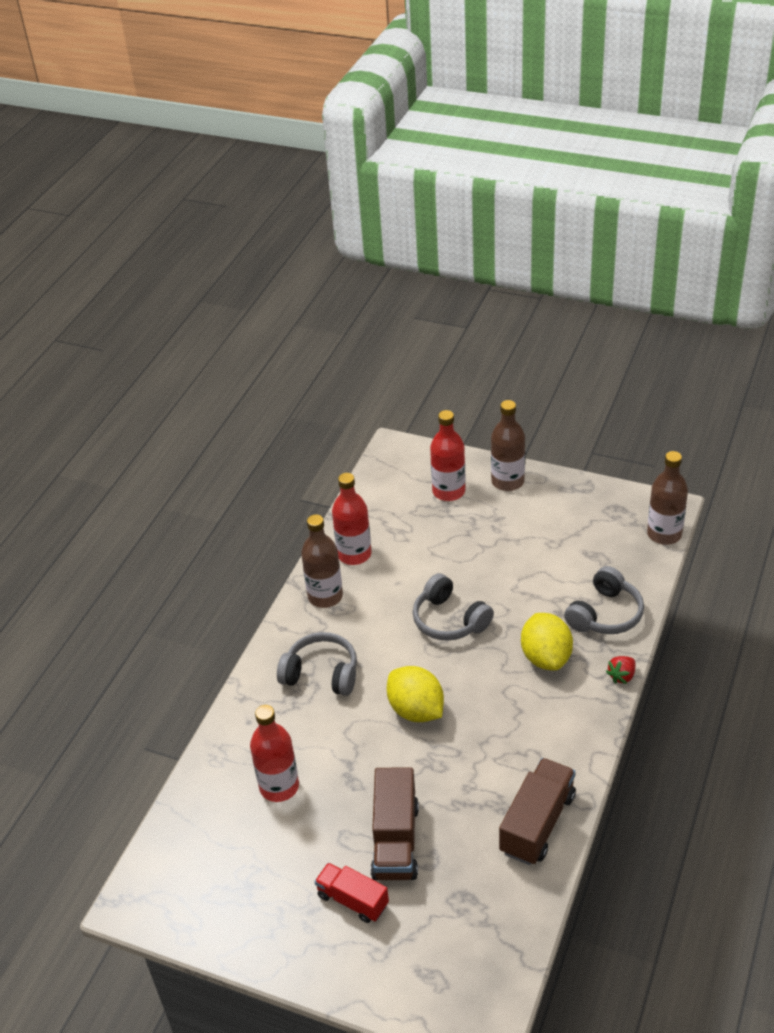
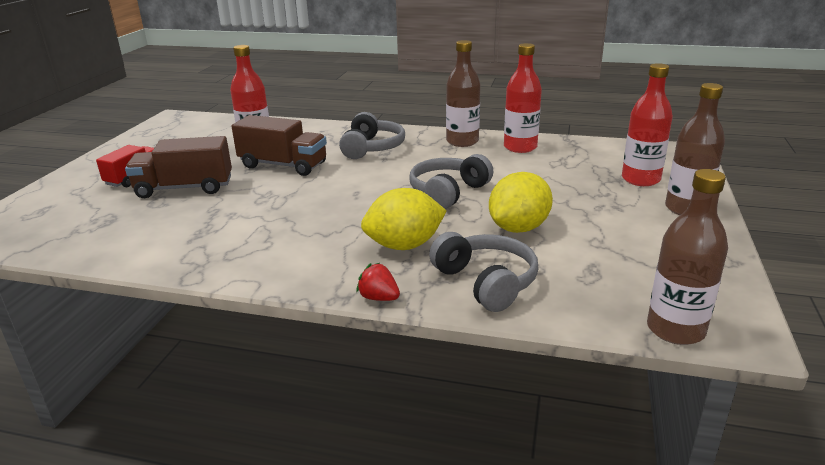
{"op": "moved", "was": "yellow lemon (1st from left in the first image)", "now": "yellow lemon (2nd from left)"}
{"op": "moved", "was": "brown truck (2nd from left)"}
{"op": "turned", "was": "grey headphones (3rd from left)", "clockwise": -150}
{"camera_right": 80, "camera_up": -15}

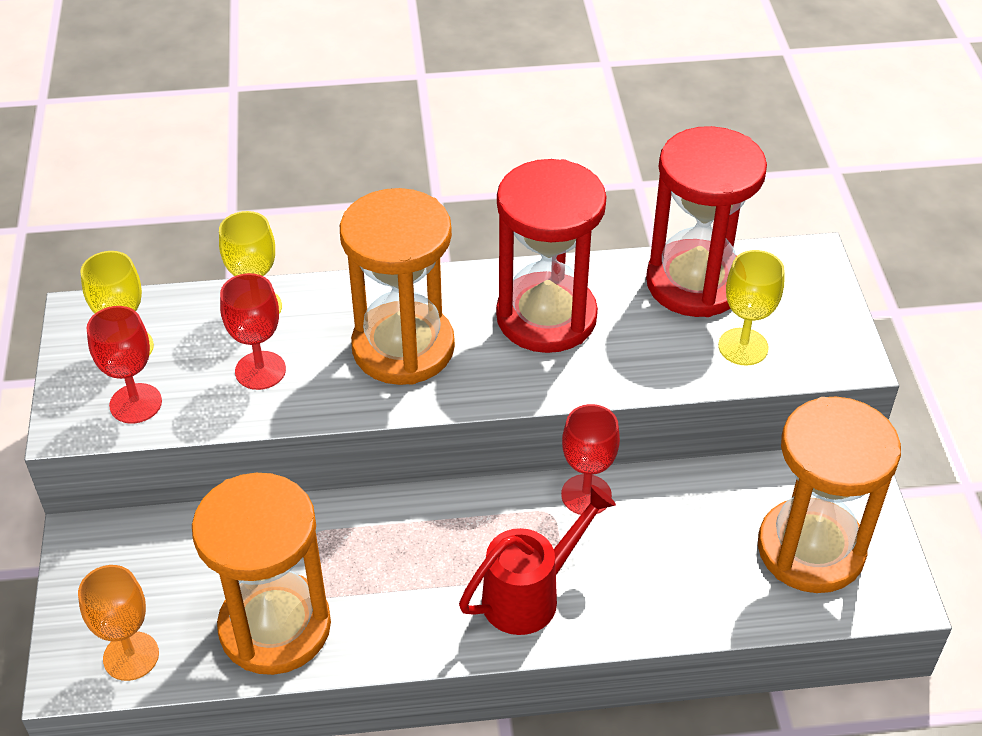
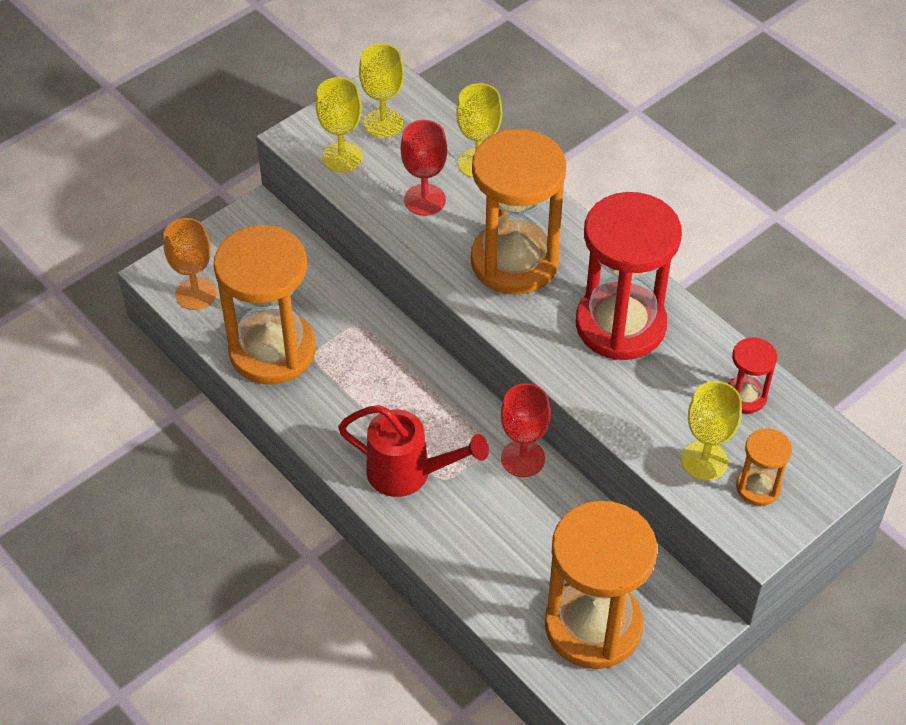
{"op": "recoloured", "was": "red goblet (1st from left)", "now": "yellow goblet (1st from left)"}
{"op": "resized", "was": "red hourglass (2nd from left)", "ratio": 0.46}
{"op": "added", "now": "orange hourglass (4th from left)"}
{"camera_right": 55, "camera_up": 5}

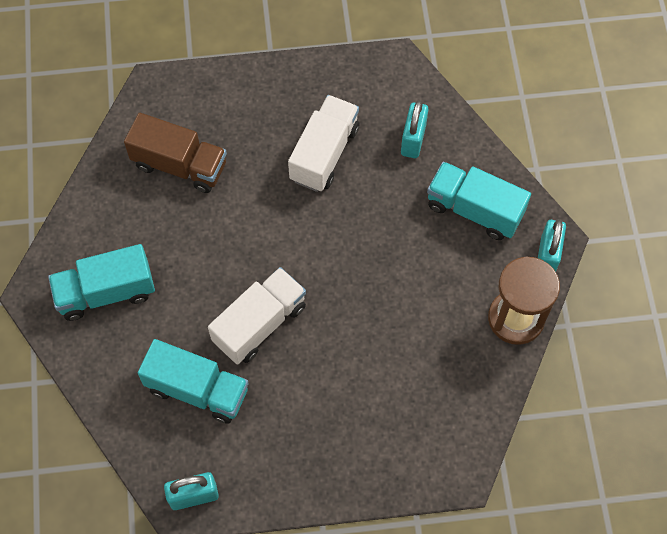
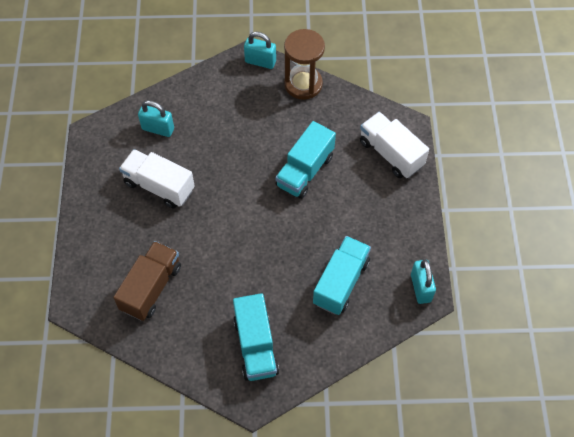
{"op": "moved", "was": "white truck (1st from left in the first image)", "now": "white truck (2nd from left)"}
{"op": "moved", "was": "turquoise truck (3rd from left in the first image)", "now": "turquoise truck (2nd from left)"}
{"camera_right": -85, "camera_up": -5}

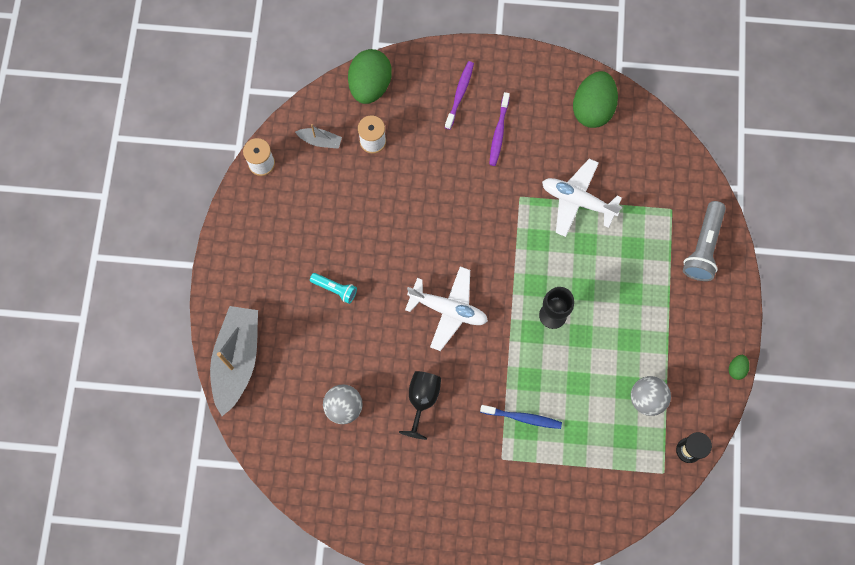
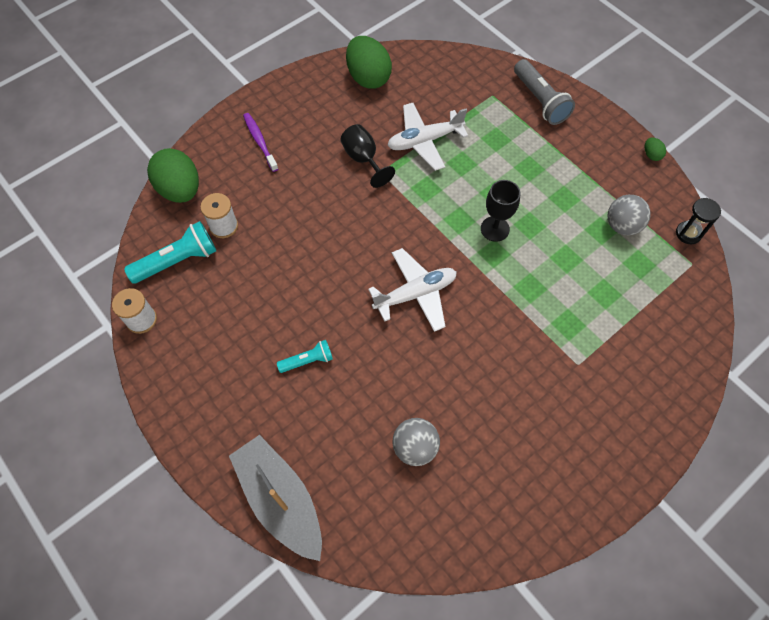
{"op": "replaced", "was": "grey boat (2nd from left)", "now": "turquoise flashlight (1st from left)"}
{"op": "moved", "was": "black goblet (1st from left)"}
{"op": "removed", "was": "blue toothbrush"}
{"op": "removed", "was": "purple toothbrush (2nd from left)"}
{"camera_right": -45, "camera_up": -10}

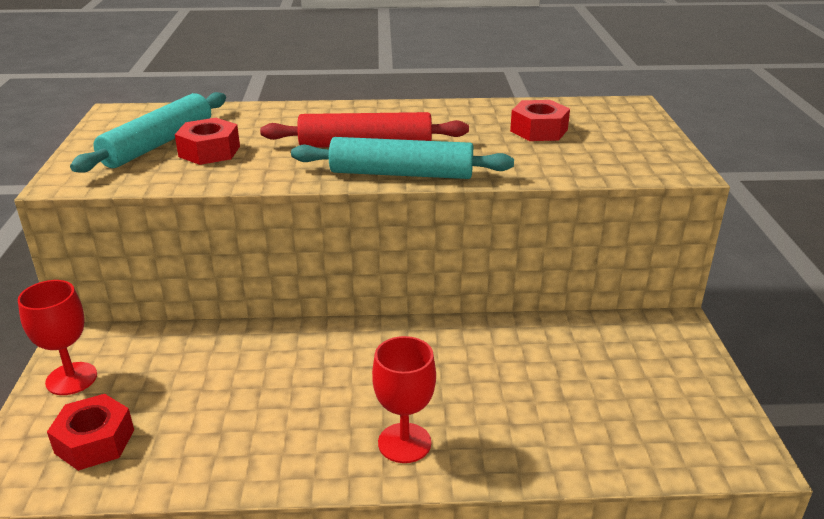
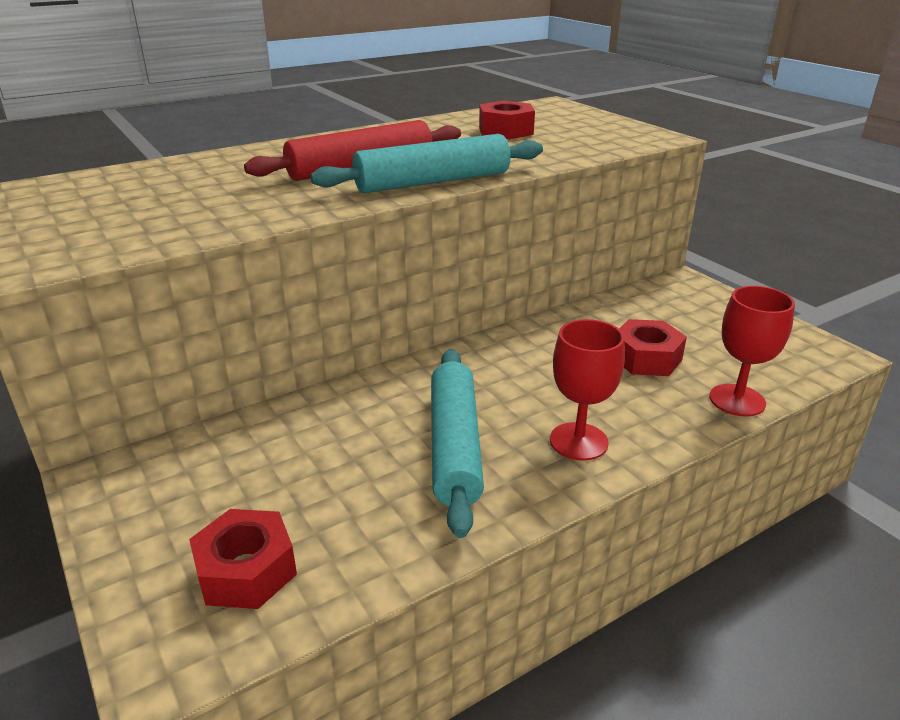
{"op": "moved", "was": "red goblet (1st from left in the first image)", "now": "red goblet (2nd from left)"}
{"op": "moved", "was": "turquoise rolling pin (1st from left in the first image)", "now": "turquoise rolling pin (2nd from left)"}
{"op": "moved", "was": "red nut (2nd from left in the first image)", "now": "red nut (3rd from left)"}
{"camera_right": -30, "camera_up": 0}

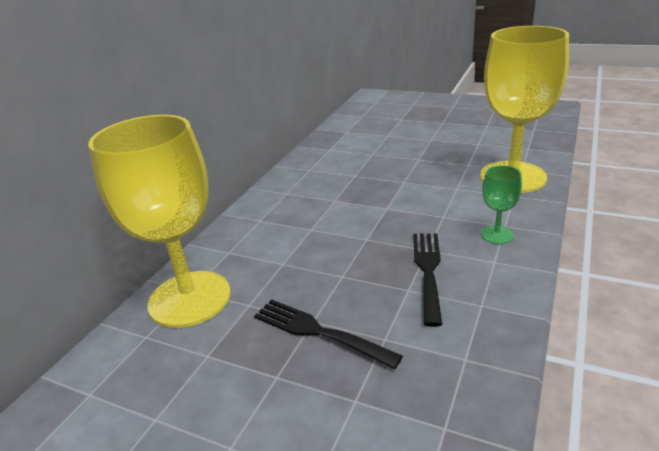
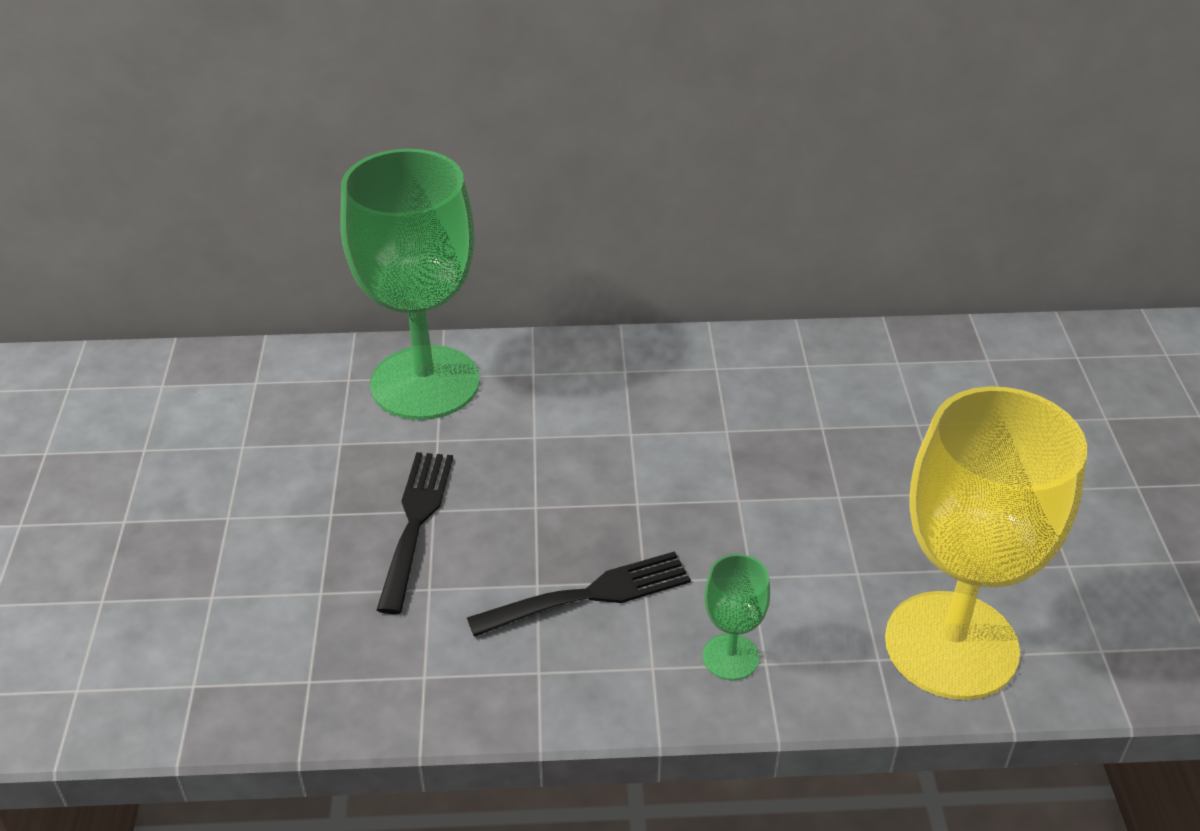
{"op": "recoloured", "was": "yellow goblet (1st from left)", "now": "green goblet (1st from left)"}
{"camera_right": 60, "camera_up": 10}

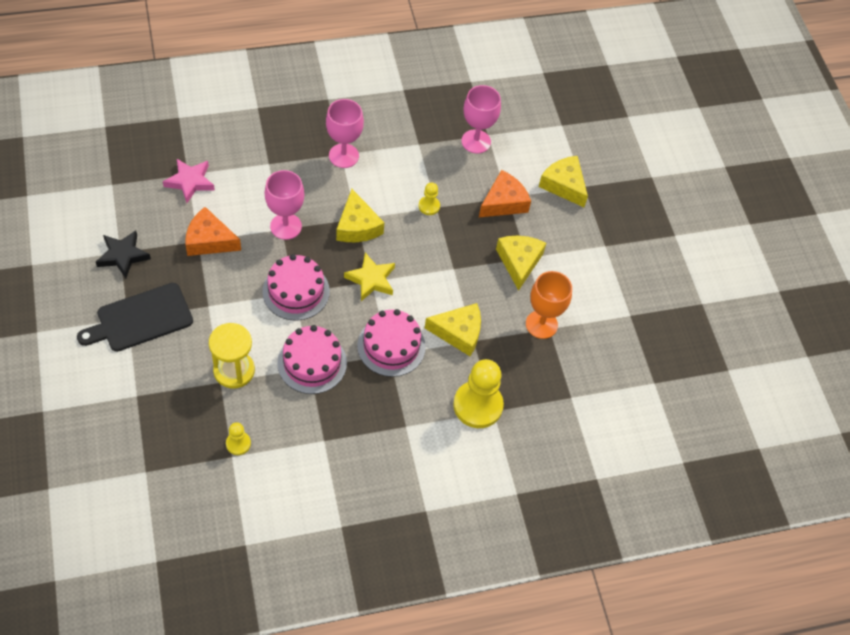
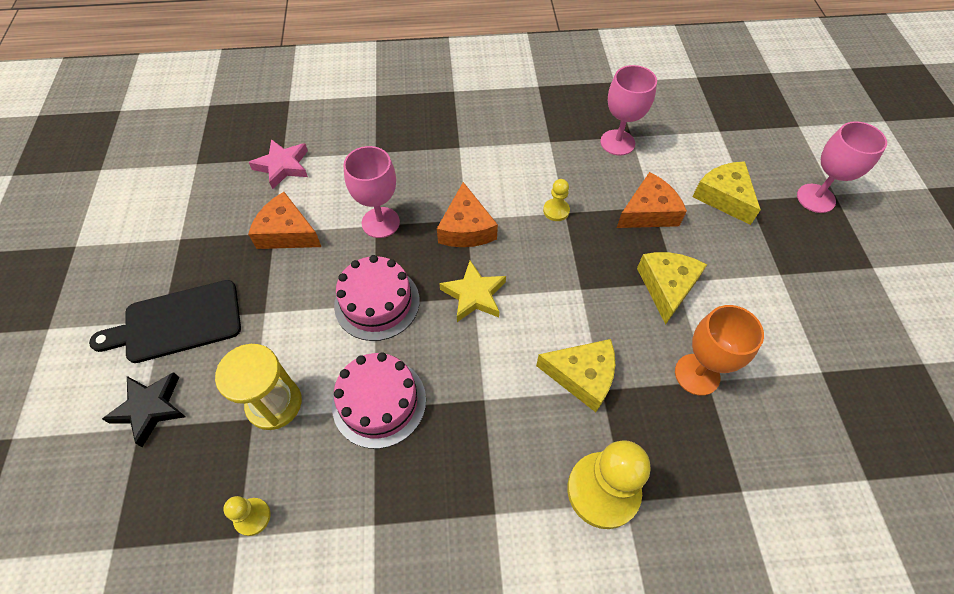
{"op": "moved", "was": "black star"}
{"op": "moved", "was": "pink goblet (2nd from left in the first image)", "now": "pink goblet (3rd from left)"}
{"op": "recoloured", "was": "yellow cheese (1st from left)", "now": "orange cheese (2nd from left)"}
{"op": "removed", "was": "pink cake (3rd from left)"}
{"camera_right": 15, "camera_up": 0}

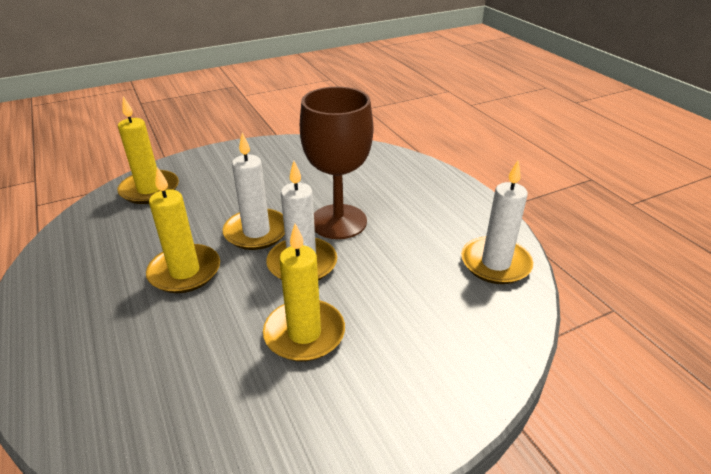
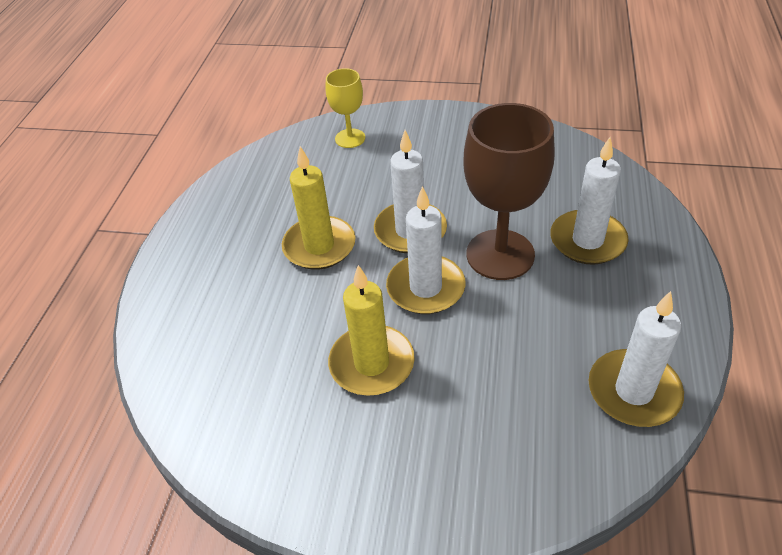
{"op": "replaced", "was": "yellow candle (1st from left)", "now": "yellow goblet"}
{"op": "added", "now": "white candle (3rd from left)"}
{"camera_right": 40, "camera_up": 10}

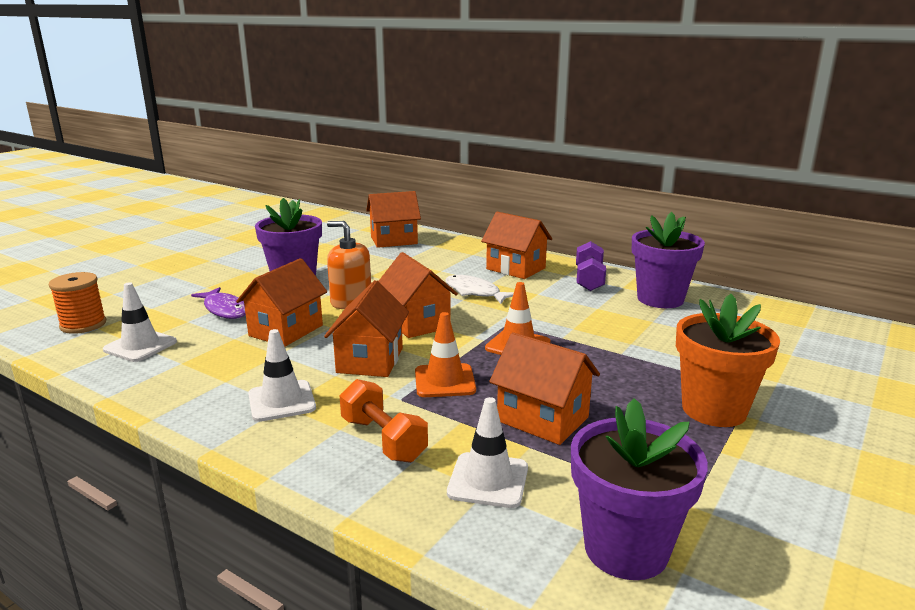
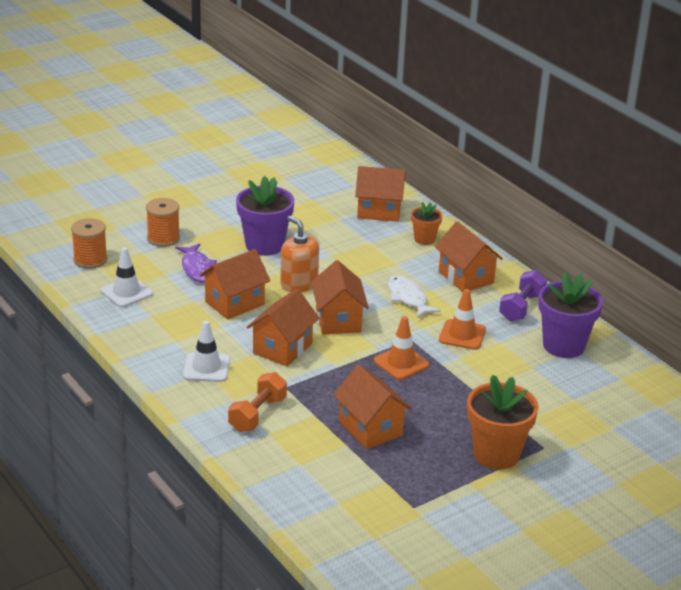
{"op": "turned", "was": "orange dumbbell", "clockwise": 45}
{"op": "moved", "was": "orange traffic cone (1st from left in the first image)", "now": "orange traffic cone (2nd from left)"}
{"op": "removed", "was": "white traffic cone (3rd from left)"}
{"op": "removed", "was": "purple flower pot (2nd from left)"}
{"op": "added", "now": "orange spool (2nd from left)"}
{"op": "added", "now": "orange flower pot (1st from left)"}
{"camera_right": 20, "camera_up": 10}

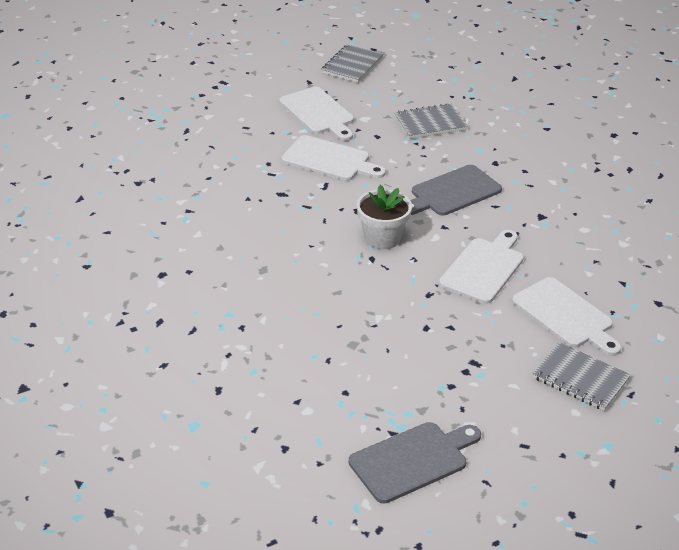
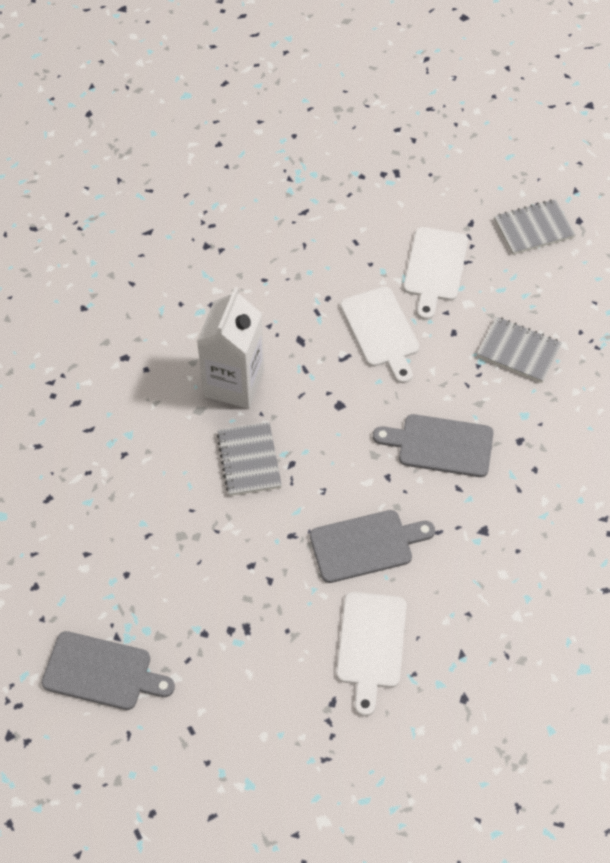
{"op": "removed", "was": "white flower pot"}
{"op": "recoloured", "was": "white cutting board (3rd from left)", "now": "grey cutting board (2nd from left)"}
{"op": "moved", "was": "grey notebook (3rd from left in the first image)", "now": "grey notebook (1st from left)"}
{"op": "added", "now": "white carton"}
{"camera_right": 45, "camera_up": 20}

